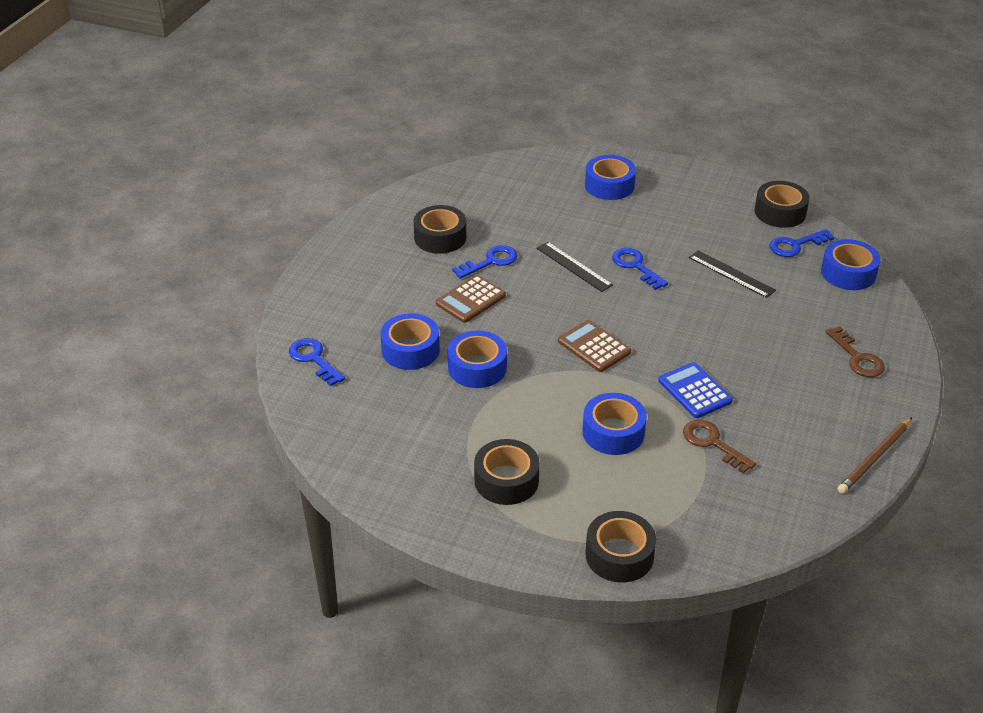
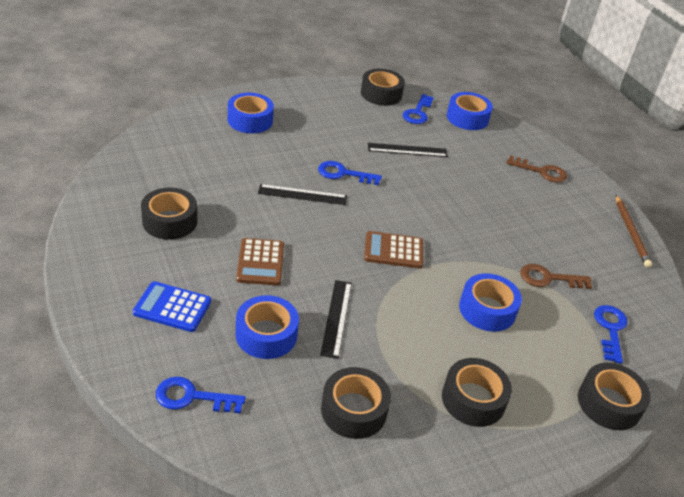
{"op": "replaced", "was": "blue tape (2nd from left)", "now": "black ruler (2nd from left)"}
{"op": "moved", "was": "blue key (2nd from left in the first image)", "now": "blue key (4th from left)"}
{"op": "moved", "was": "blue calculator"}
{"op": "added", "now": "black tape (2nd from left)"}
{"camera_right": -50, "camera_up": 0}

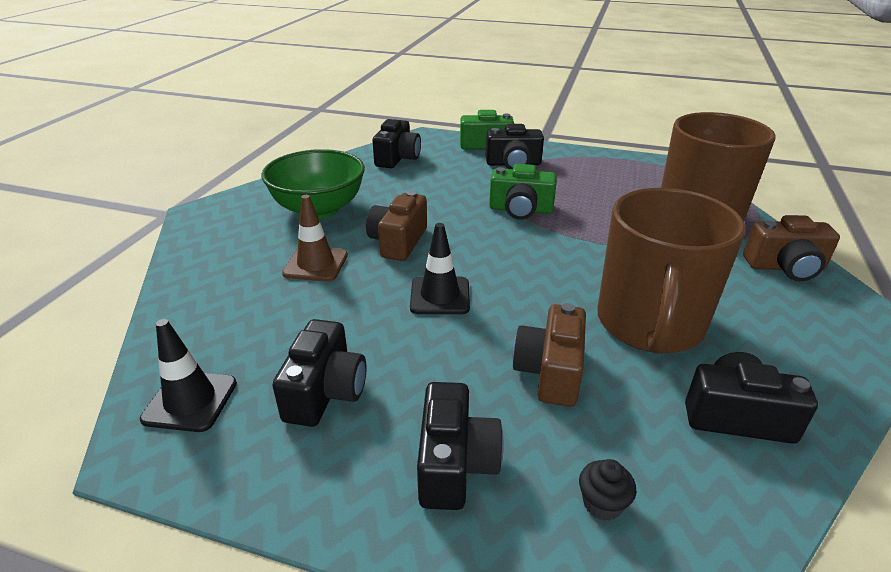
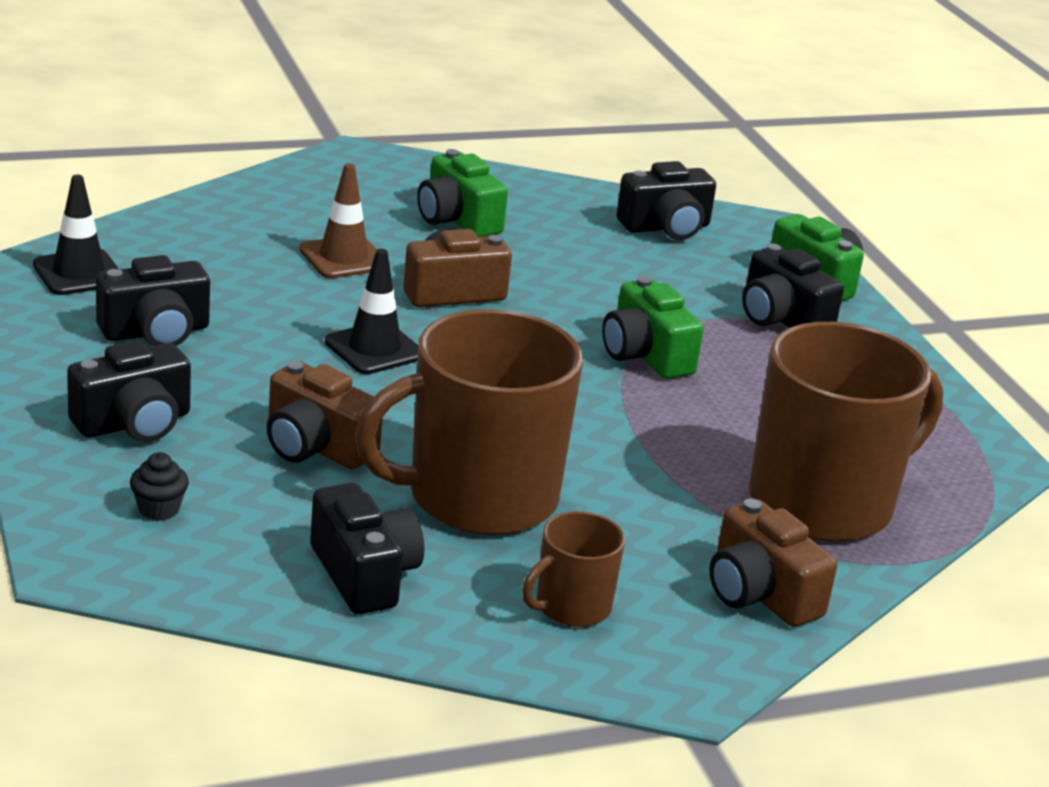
{"op": "replaced", "was": "green bowl", "now": "green camera (1st from left)"}
{"op": "turned", "was": "brown camera (2nd from left in the first image)", "clockwise": -120}
{"op": "added", "now": "brown mug (2nd from left)"}
{"camera_right": 50, "camera_up": -5}

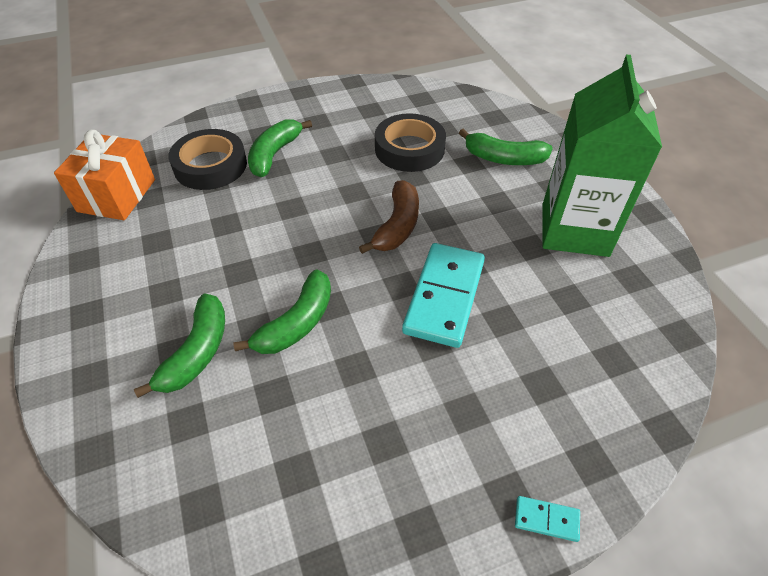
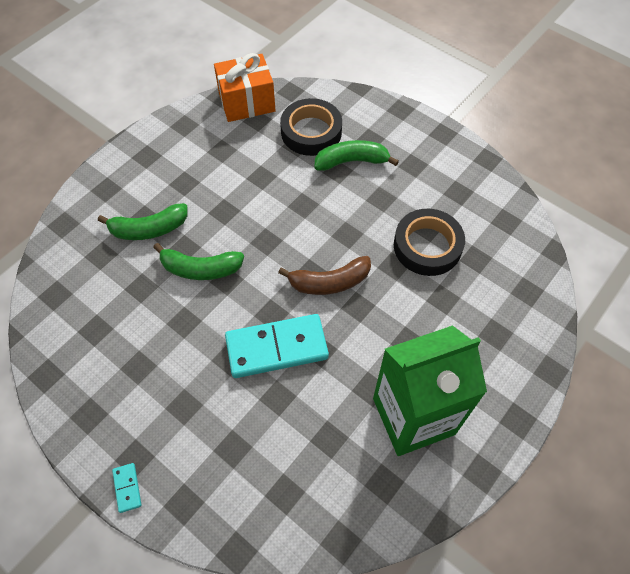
{"op": "removed", "was": "green banana (4th from left)"}
{"camera_right": 60, "camera_up": 10}

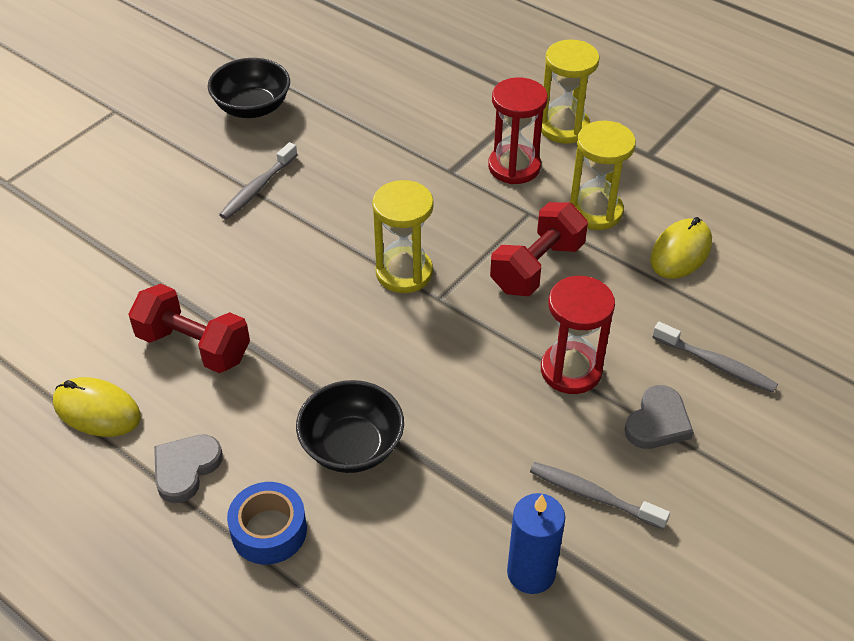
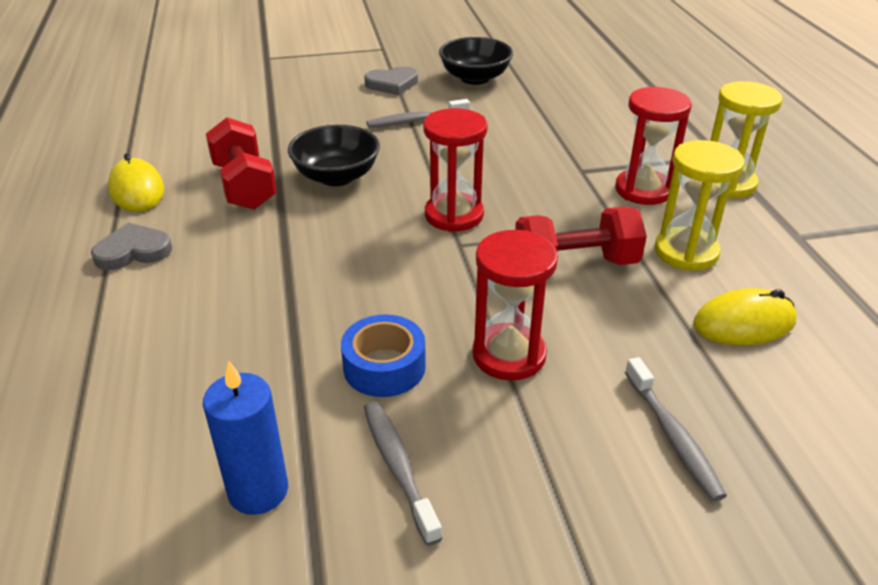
{"op": "moved", "was": "blue tape"}
{"op": "moved", "was": "black bowl (2nd from left in the first image)", "now": "black bowl (1st from left)"}
{"op": "recoloured", "was": "yellow hourglass (1st from left)", "now": "red hourglass (1st from left)"}
{"op": "moved", "was": "grey heart (2nd from left)"}
{"camera_right": 40, "camera_up": -10}

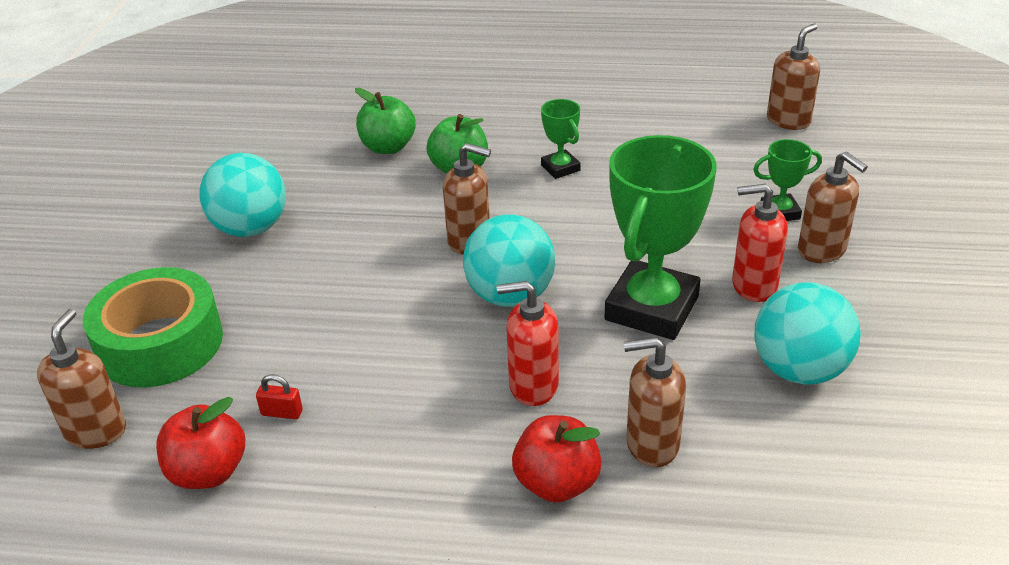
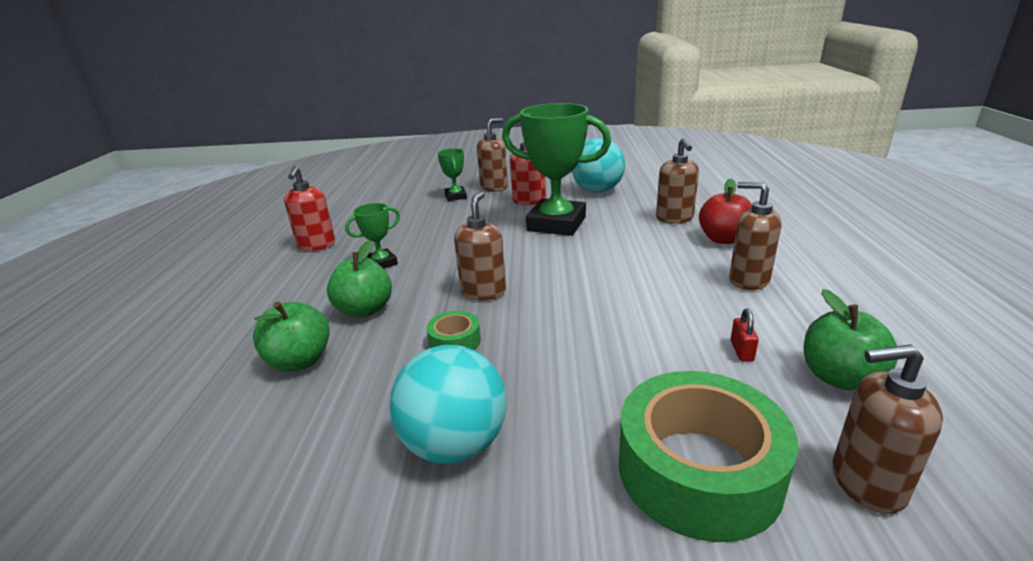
{"op": "recoloured", "was": "red apple (1st from left)", "now": "green apple (3rd from left)"}
{"op": "removed", "was": "turquoise ball (2nd from left)"}
{"op": "moved", "was": "red soap dispenser (1st from left)"}
{"op": "moved", "was": "brown soap dispenser (4th from left)"}
{"op": "added", "now": "green tape (1st from left)"}
{"camera_right": -95, "camera_up": -10}

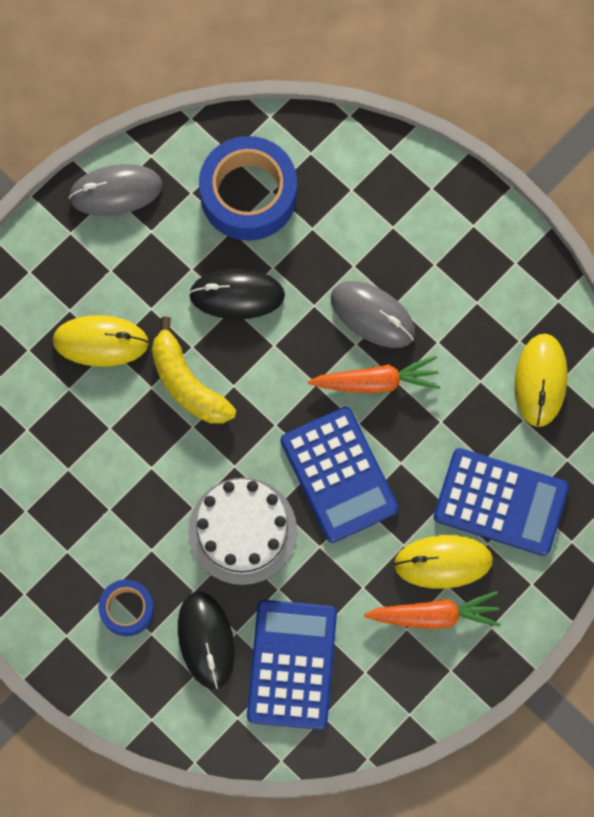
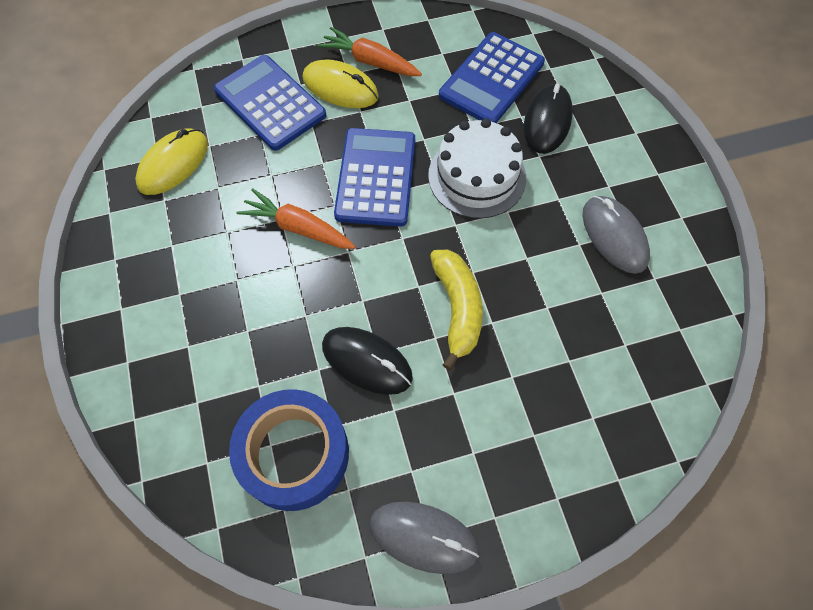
{"op": "removed", "was": "yellow mouse (1st from left)"}
{"op": "removed", "was": "blue tape (1st from left)"}
{"op": "moved", "was": "grey mouse (2nd from left)"}
{"camera_right": -150, "camera_up": -10}

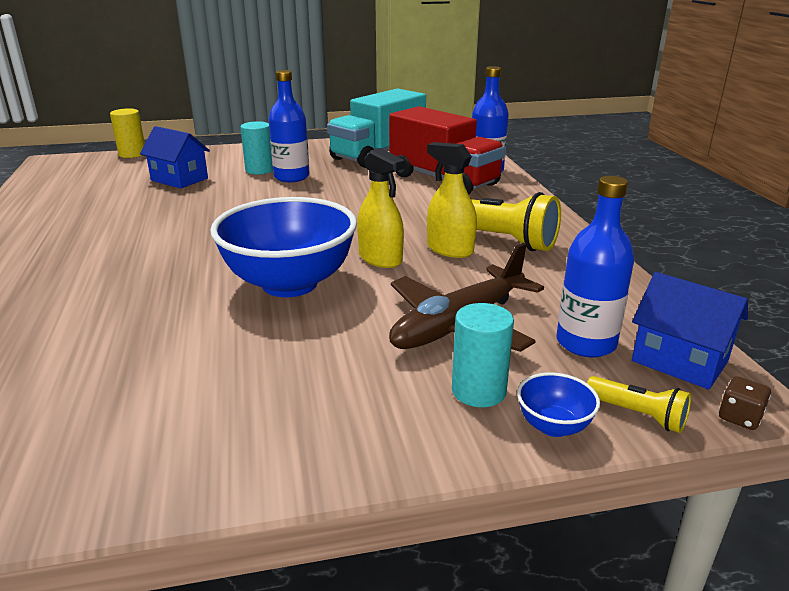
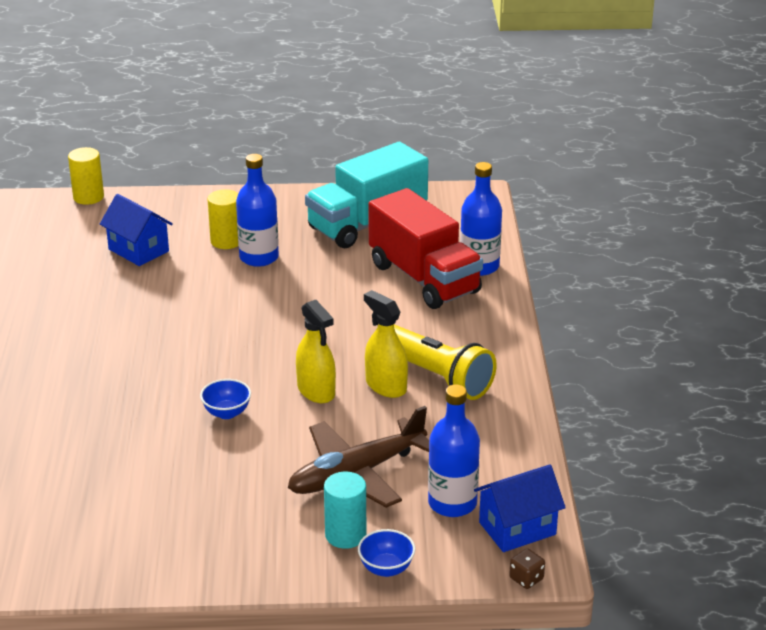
{"op": "resized", "was": "blue bowl (1st from left)", "ratio": 0.41}
{"op": "recoloured", "was": "turquoise cylinder (1st from left)", "now": "yellow cylinder (2nd from left)"}
{"op": "removed", "was": "yellow flashlight (2nd from left)"}
{"op": "turned", "was": "blue house (2nd from left)", "clockwise": -75}
{"camera_right": 10, "camera_up": 5}

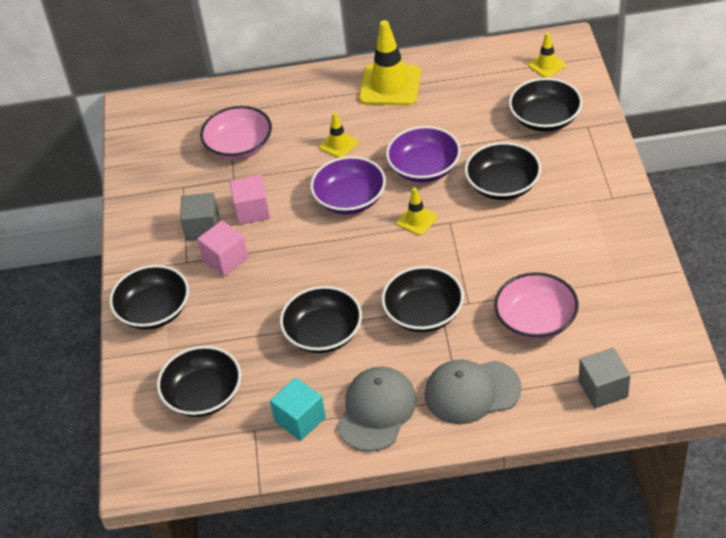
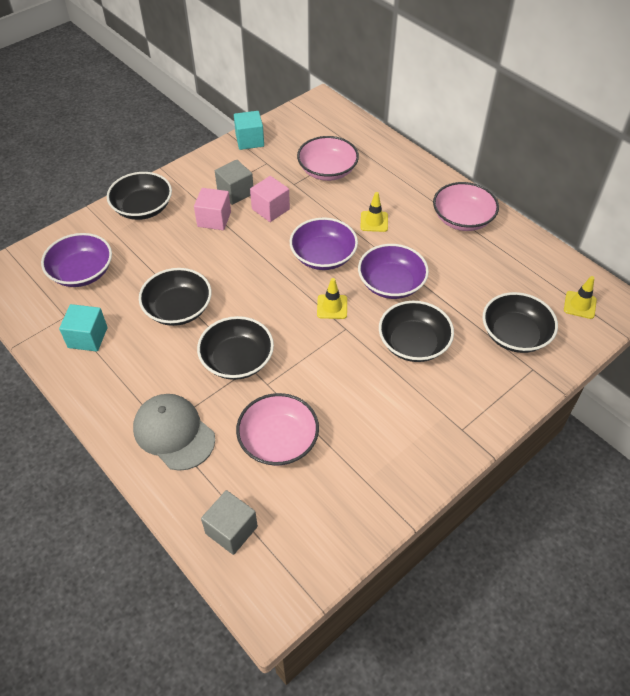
{"op": "recoloured", "was": "black bowl (2nd from left)", "now": "purple bowl (1st from left)"}
{"op": "removed", "was": "grey cap (1st from left)"}
{"op": "replaced", "was": "yellow traffic cone (2nd from left)", "now": "pink bowl (3rd from left)"}
{"op": "added", "now": "turquoise cube (2nd from left)"}
{"camera_right": 50, "camera_up": 5}

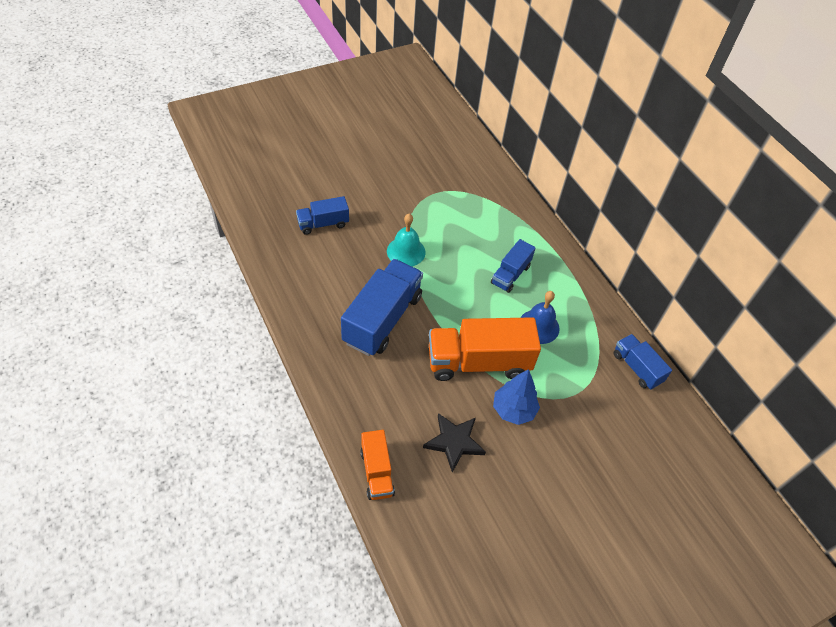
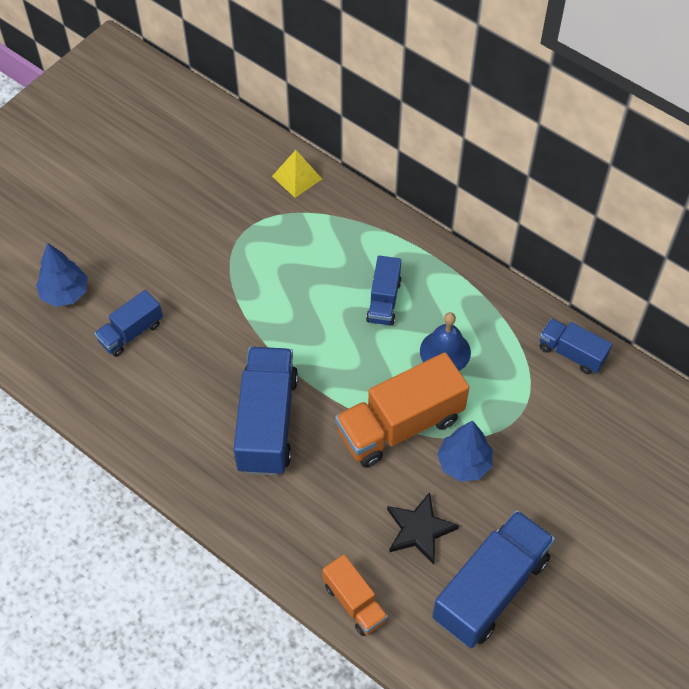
{"op": "removed", "was": "turquoise bell"}
{"op": "added", "now": "blue tree (1st from left)"}
{"op": "added", "now": "yellow pyramid"}
{"op": "added", "now": "blue truck (4th from left)"}
{"camera_right": -20, "camera_up": 5}

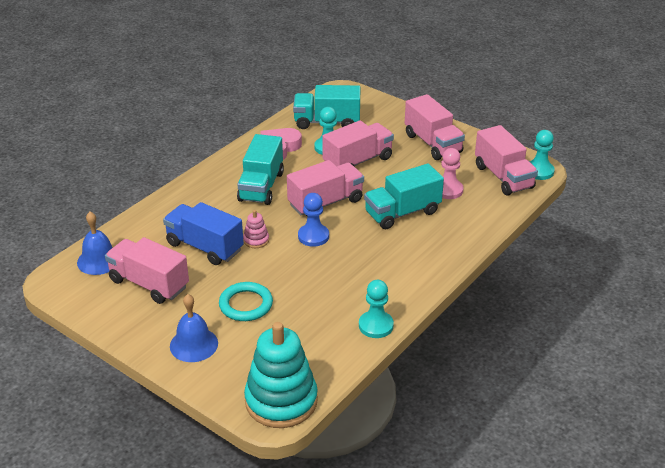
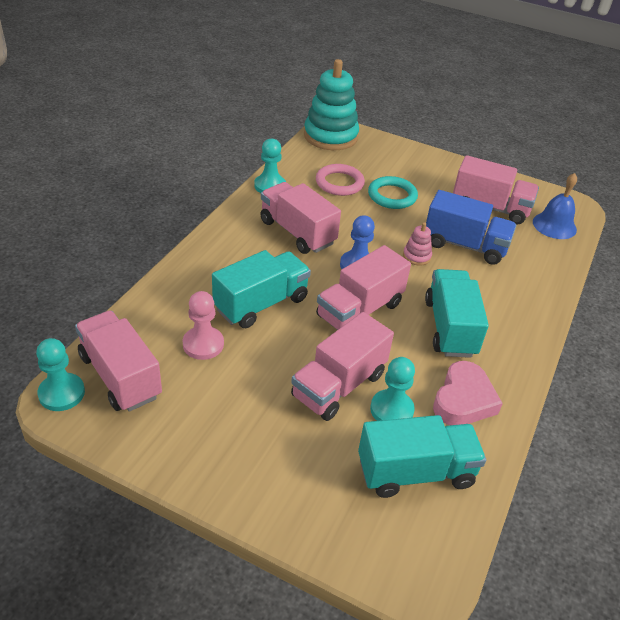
{"op": "removed", "was": "blue bell (2nd from left)"}
{"op": "moved", "was": "pink truck (4th from left in the first image)", "now": "pink truck (2nd from left)"}
{"op": "added", "now": "pink ring"}
{"camera_right": 165, "camera_up": 5}

